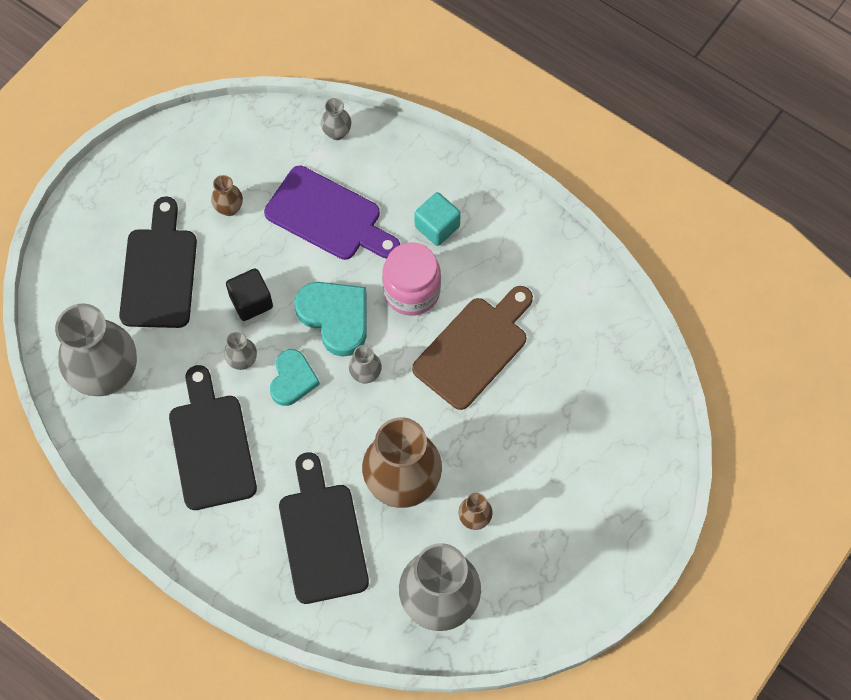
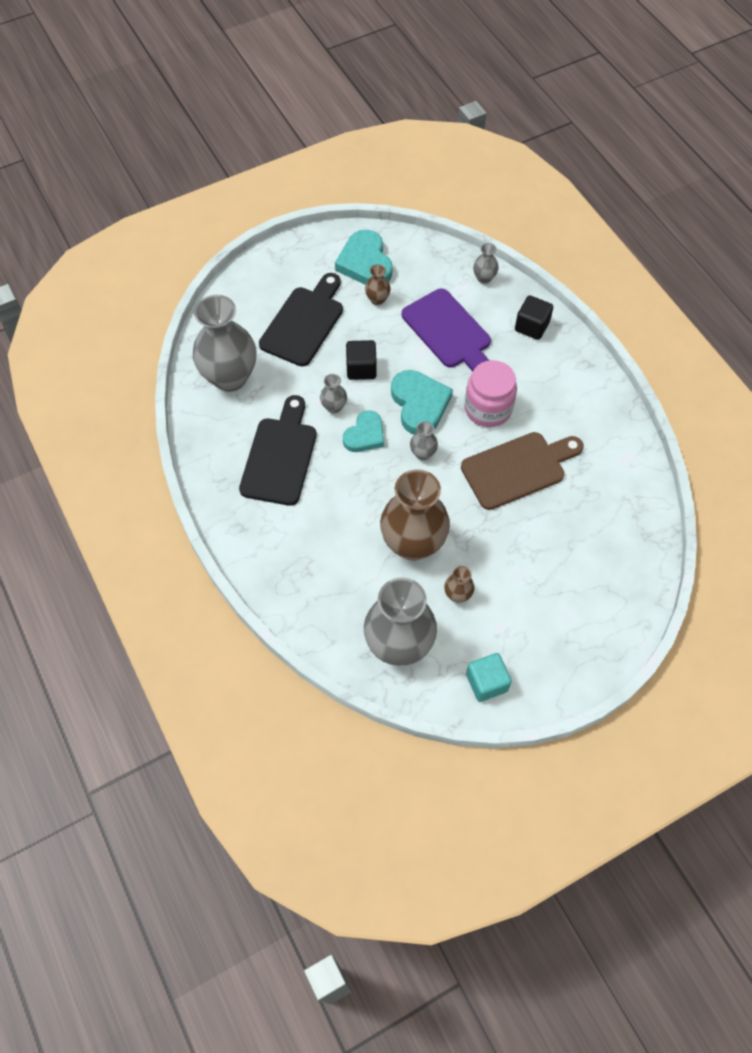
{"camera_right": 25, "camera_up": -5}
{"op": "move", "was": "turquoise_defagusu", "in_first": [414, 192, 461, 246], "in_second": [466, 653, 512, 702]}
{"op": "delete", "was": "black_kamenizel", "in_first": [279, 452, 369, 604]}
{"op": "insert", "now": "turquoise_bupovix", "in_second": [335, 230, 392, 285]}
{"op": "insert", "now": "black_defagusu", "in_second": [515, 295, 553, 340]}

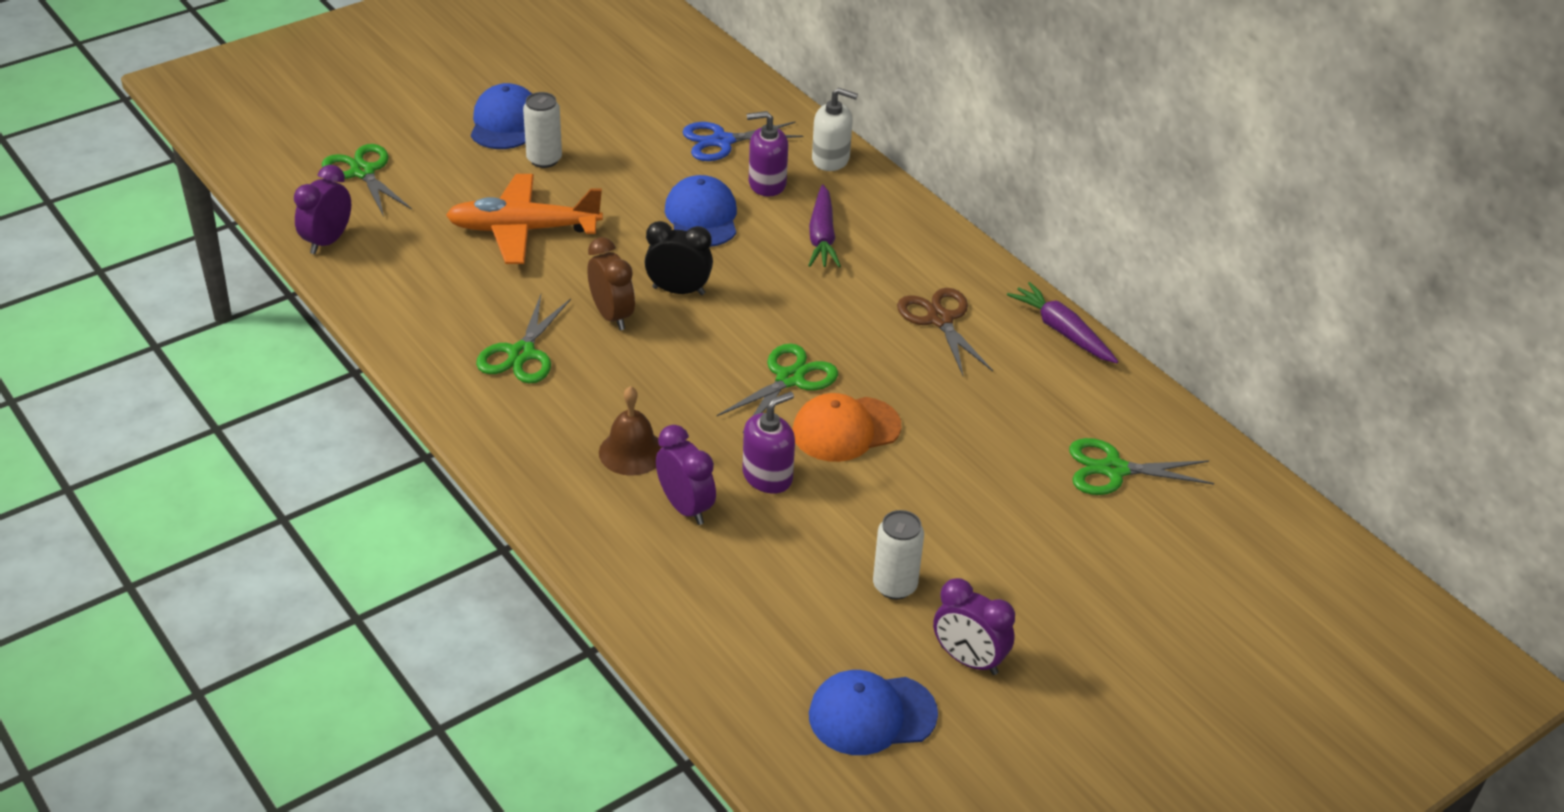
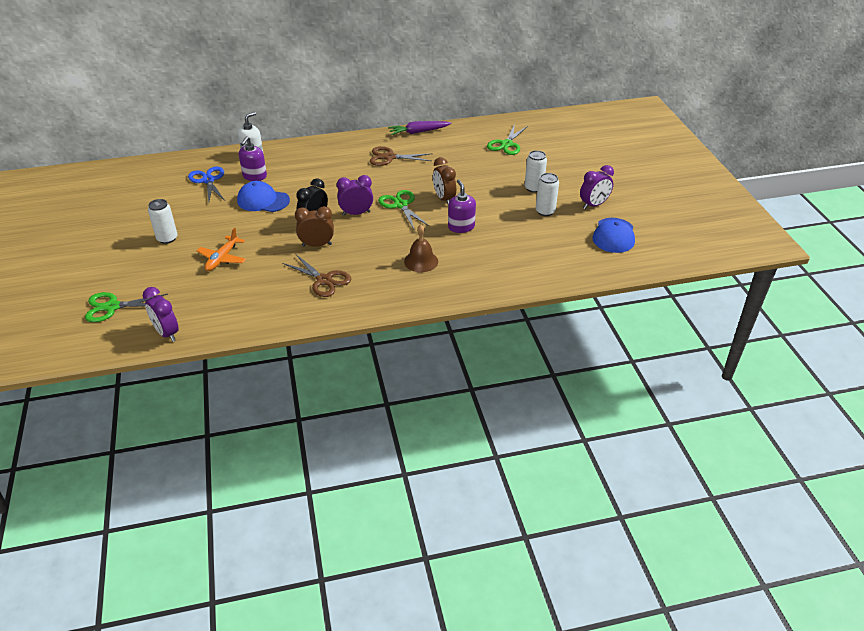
{"camera_right": -65, "camera_up": 0}
{"op": "delete", "was": "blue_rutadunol", "in_first": [471, 83, 532, 149]}
{"op": "rotate", "was": "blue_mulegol", "in_first": [682, 121, 804, 161], "in_second": [188, 167, 225, 202], "clockwise": 150}
{"op": "resize", "was": "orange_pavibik", "in_first": [446, 174, 603, 264], "in_second": [196, 228, 246, 271], "ratio": 0.62}
{"op": "delete", "was": "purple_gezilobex", "in_first": [808, 185, 841, 268]}
{"op": "recolor", "was": "green_mulegol", "now": "brown_mulegol", "in_first": [476, 295, 571, 384], "in_second": [282, 254, 351, 297]}
{"op": "replace", "was": "orange_rutadunol", "now": "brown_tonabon", "in_first": [792, 393, 901, 462], "in_second": [433, 157, 456, 205]}
{"op": "move", "was": "purple_tonabon", "in_first": [656, 425, 716, 525], "in_second": [337, 175, 373, 216]}
{"op": "insert", "now": "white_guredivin", "in_second": [525, 150, 547, 193]}

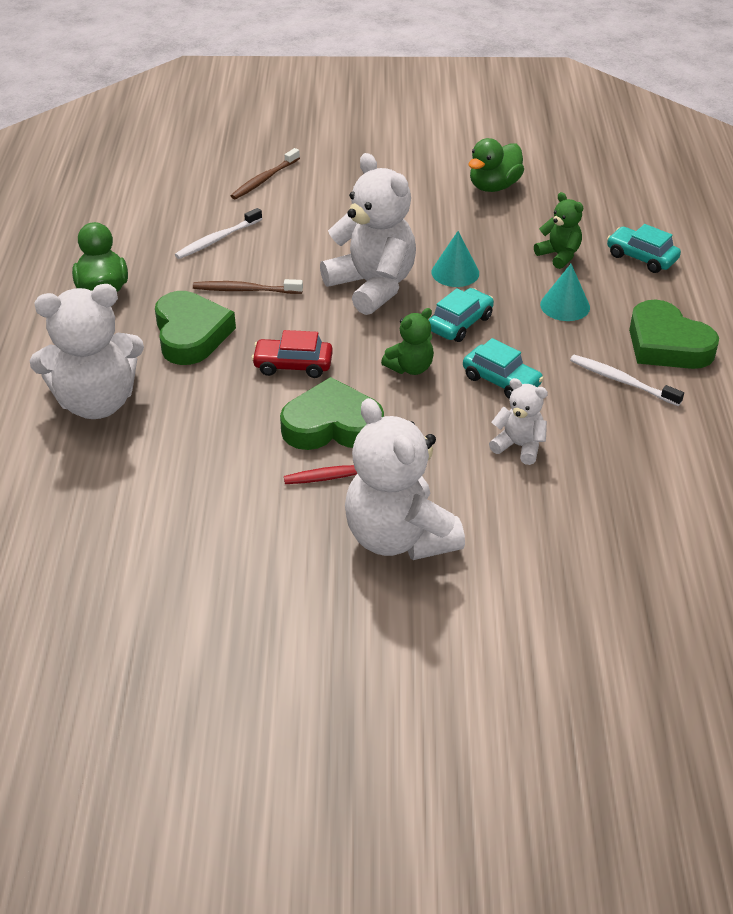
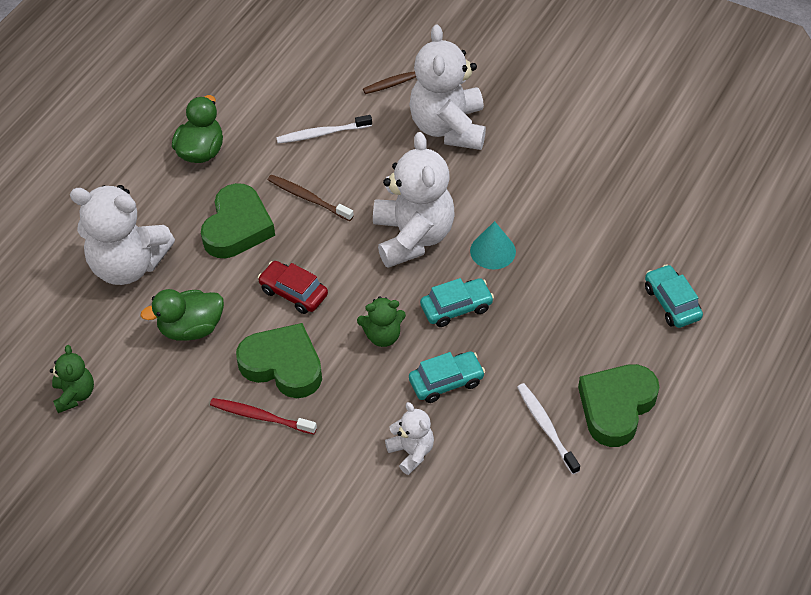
{"camera_right": 30, "camera_up": 10}
{"op": "move", "was": "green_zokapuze", "in_first": [469, 138, 524, 192], "in_second": [140, 289, 224, 341]}
{"op": "move", "was": "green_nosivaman", "in_first": [534, 192, 583, 269], "in_second": [50, 345, 94, 413]}
{"op": "delete", "was": "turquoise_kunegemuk", "in_first": [540, 264, 590, 321]}
{"op": "rotate", "was": "green_bupovix", "in_first": [629, 299, 719, 369], "in_second": [578, 364, 660, 447], "clockwise": 45}
{"op": "rotate", "was": "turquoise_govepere", "in_first": [463, 338, 544, 399], "in_second": [409, 351, 485, 403], "clockwise": -90}
{"op": "move", "was": "white_nosivaman", "in_first": [345, 398, 465, 560], "in_second": [409, 25, 486, 150]}

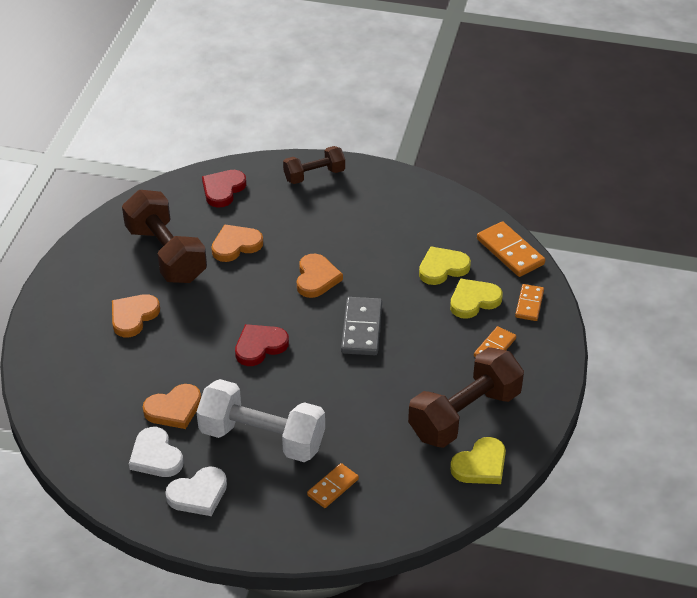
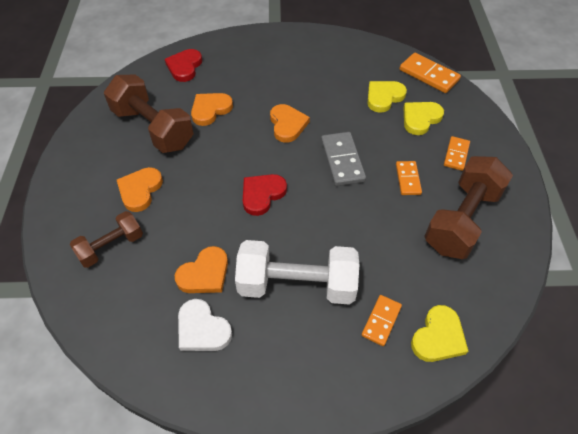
{"camera_right": -15, "camera_up": 10}
{"op": "move", "was": "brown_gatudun", "in_first": [283, 146, 345, 184], "in_second": [70, 211, 143, 268]}
{"op": "move", "was": "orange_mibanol", "in_first": [515, 284, 544, 321], "in_second": [396, 161, 422, 195]}
{"op": "move", "was": "yellow_bupovix", "in_first": [450, 437, 506, 484], "in_second": [411, 305, 468, 362]}
{"op": "delete", "was": "white_bupovix", "in_first": [165, 466, 227, 516]}

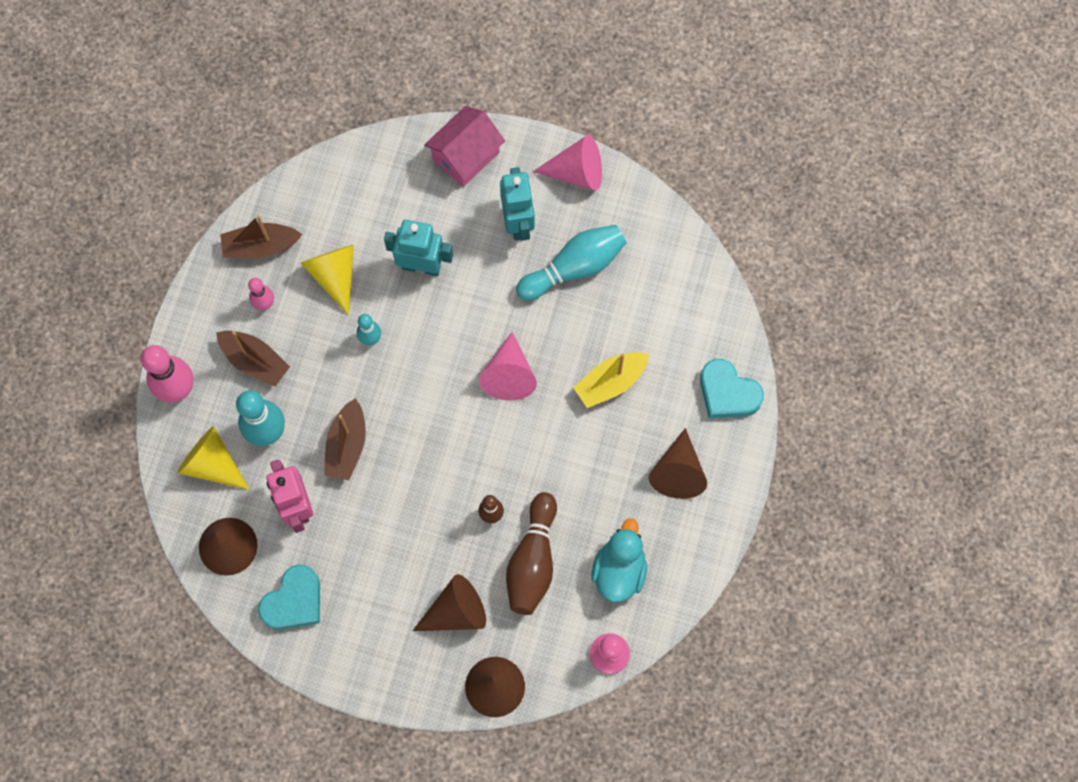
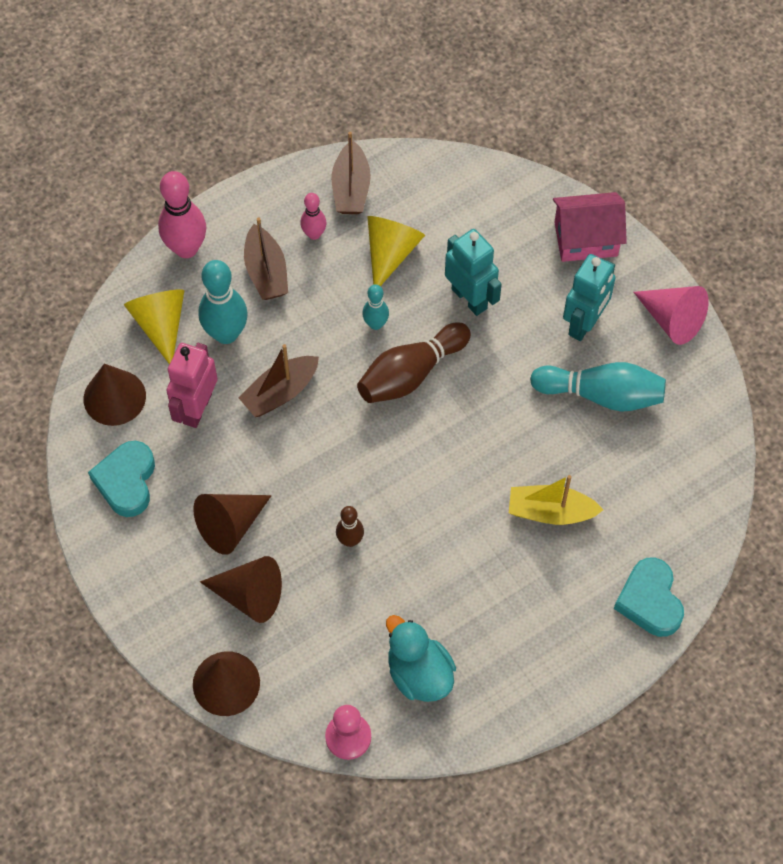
{"camera_right": 40, "camera_up": -10}
{"op": "rotate", "was": "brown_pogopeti", "in_first": [220, 215, 302, 258], "in_second": [332, 132, 371, 214], "clockwise": -120}
{"op": "delete", "was": "pink_kunegemuk", "in_first": [479, 332, 537, 400]}
{"op": "move", "was": "brown_kunegemuk", "in_first": [649, 428, 707, 499], "in_second": [193, 494, 272, 555]}
{"op": "move", "was": "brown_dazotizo", "in_first": [506, 492, 557, 615], "in_second": [357, 323, 471, 403]}
{"op": "rotate", "was": "turquoise_zokapuze", "in_first": [591, 518, 647, 603], "in_second": [386, 615, 456, 702], "clockwise": -90}
{"op": "rotate", "was": "turquoise_bupovix", "in_first": [258, 564, 320, 630], "in_second": [88, 441, 155, 517], "clockwise": 105}

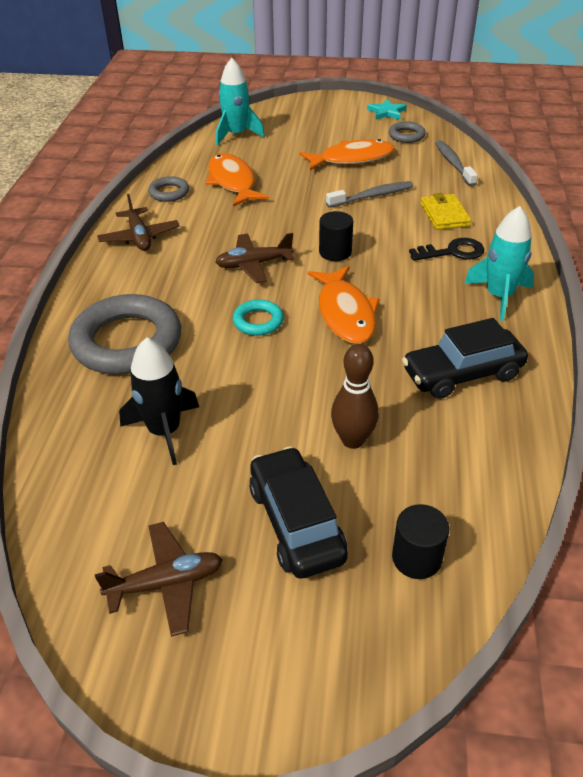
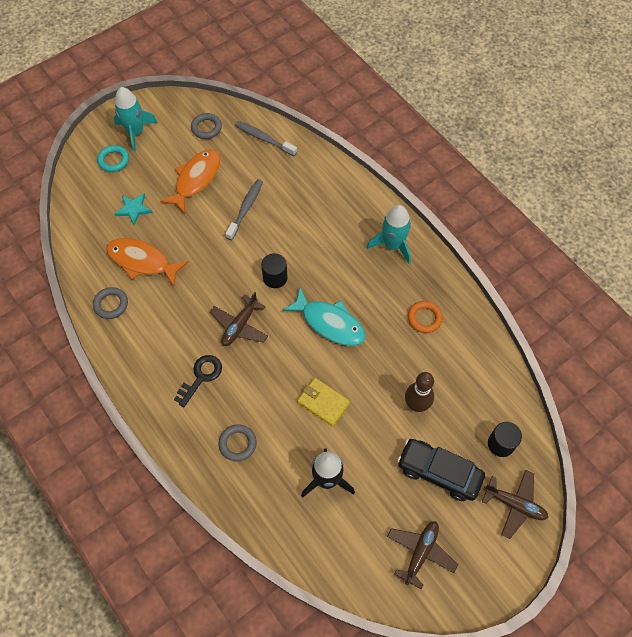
{"camera_right": -45, "camera_up": 20}
{"op": "move", "was": "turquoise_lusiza", "in_first": [216, 58, 265, 146], "in_second": [114, 87, 158, 152]}
{"op": "move", "was": "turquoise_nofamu", "in_first": [367, 99, 407, 120], "in_second": [114, 193, 153, 225]}
{"op": "move", "was": "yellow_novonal", "in_first": [421, 193, 471, 230], "in_second": [297, 378, 350, 427]}
{"op": "move", "was": "brown_pavibik", "in_first": [97, 194, 179, 251], "in_second": [482, 470, 549, 539]}
{"op": "move", "was": "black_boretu", "in_first": [409, 238, 484, 261], "in_second": [174, 355, 222, 407]}
{"op": "recolor", "was": "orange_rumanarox", "now": "turquoise_rumanarox", "in_first": [307, 266, 380, 344], "in_second": [282, 287, 366, 346]}
{"op": "resize", "was": "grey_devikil", "in_first": [68, 294, 181, 375], "in_second": [219, 424, 257, 462], "ratio": 0.47}
{"op": "move", "was": "turquoise_devikil", "in_first": [233, 299, 284, 336], "in_second": [97, 145, 129, 172]}
{"op": "replace", "was": "black_govepere", "now": "orange_devikil", "in_first": [402, 318, 528, 399], "in_second": [408, 301, 443, 333]}

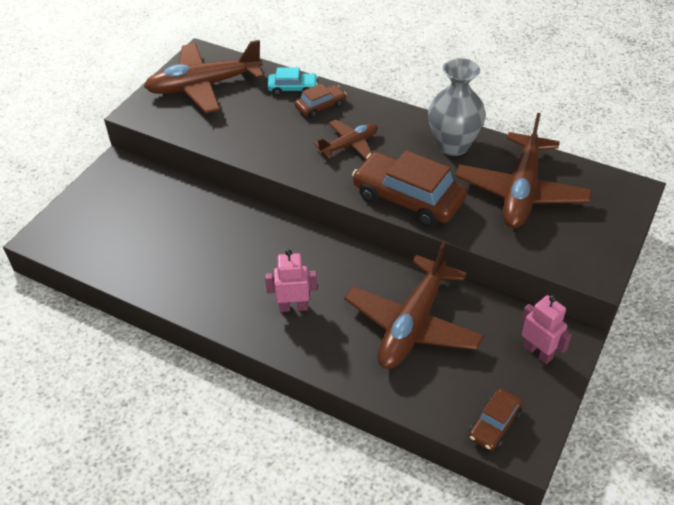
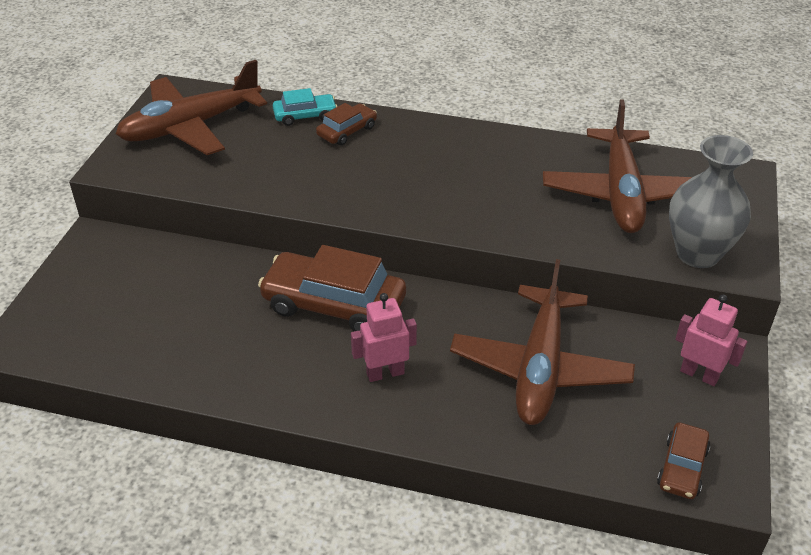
{"camera_right": -15, "camera_up": -5}
{"op": "move", "was": "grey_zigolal", "in_first": [428, 58, 486, 156], "in_second": [669, 135, 753, 268]}
{"op": "delete", "was": "brown_pavibik", "in_first": [314, 120, 378, 160]}
{"op": "move", "was": "brown_govepere", "in_first": [352, 150, 467, 227], "in_second": [258, 245, 406, 331]}

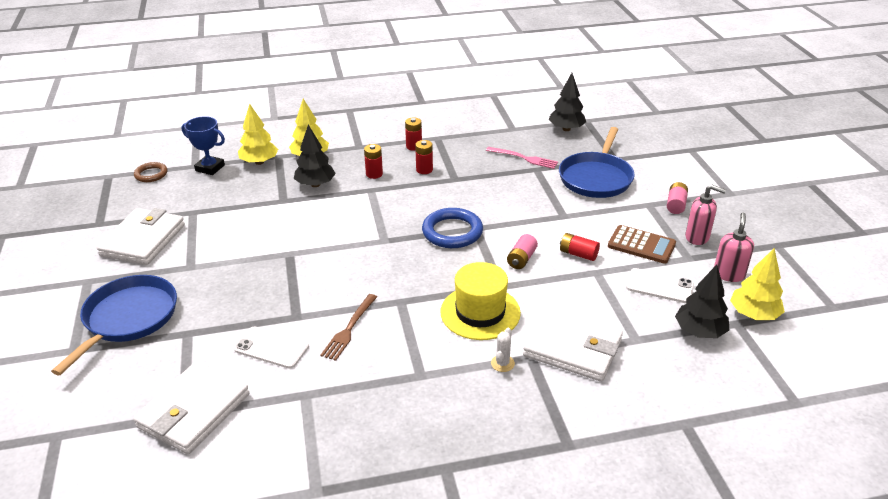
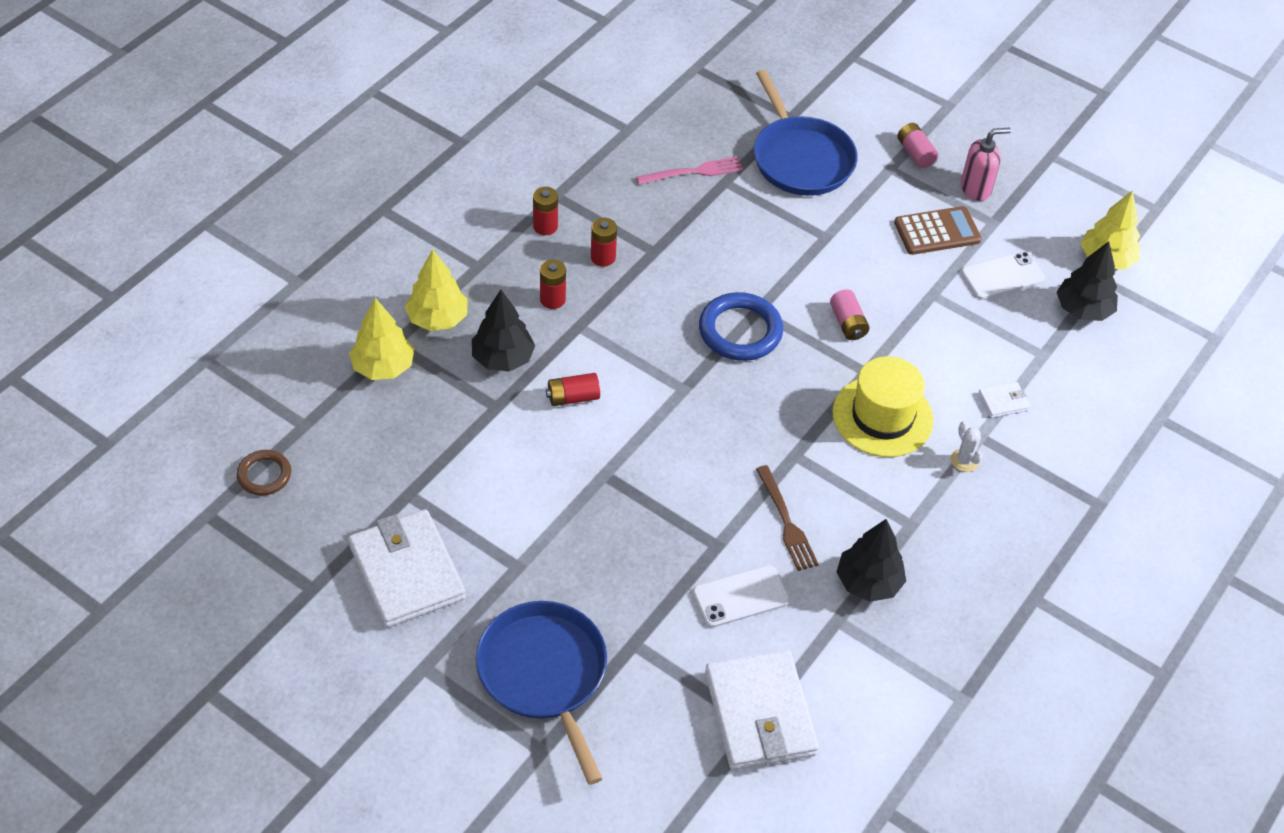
{"camera_right": -45, "camera_up": 15}
{"op": "move", "was": "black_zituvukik", "in_first": [548, 73, 586, 131], "in_second": [837, 519, 906, 602]}
{"op": "delete", "was": "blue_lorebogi", "in_first": [182, 116, 225, 175]}
{"op": "delete", "was": "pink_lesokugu", "in_first": [714, 212, 754, 282]}
{"op": "move", "was": "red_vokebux", "in_first": [560, 233, 600, 261], "in_second": [546, 373, 600, 406]}
{"op": "resize", "was": "white_novonal", "in_first": [523, 308, 623, 382], "in_second": [978, 382, 1030, 418], "ratio": 0.43}

